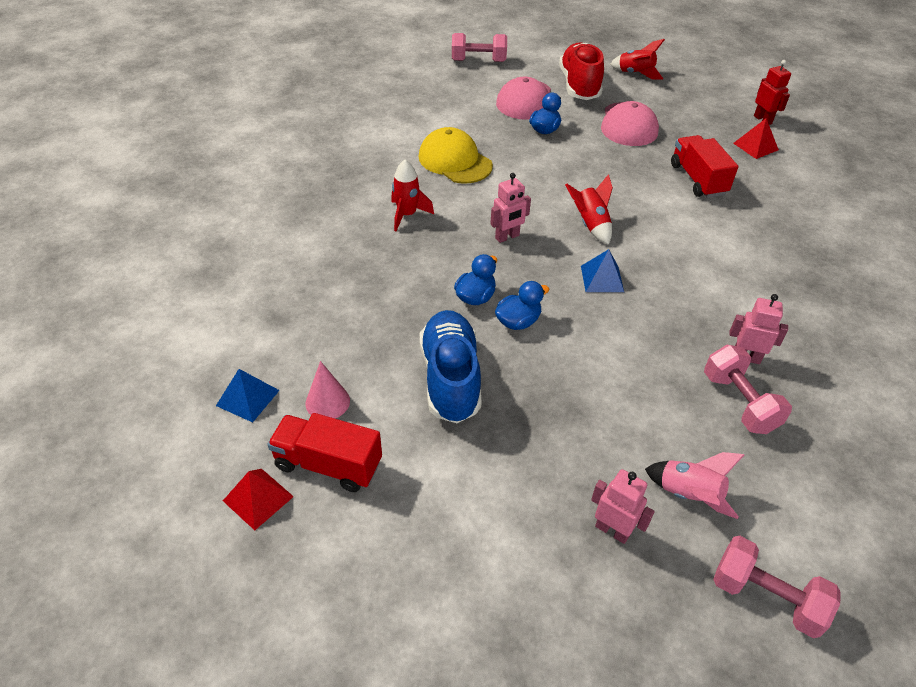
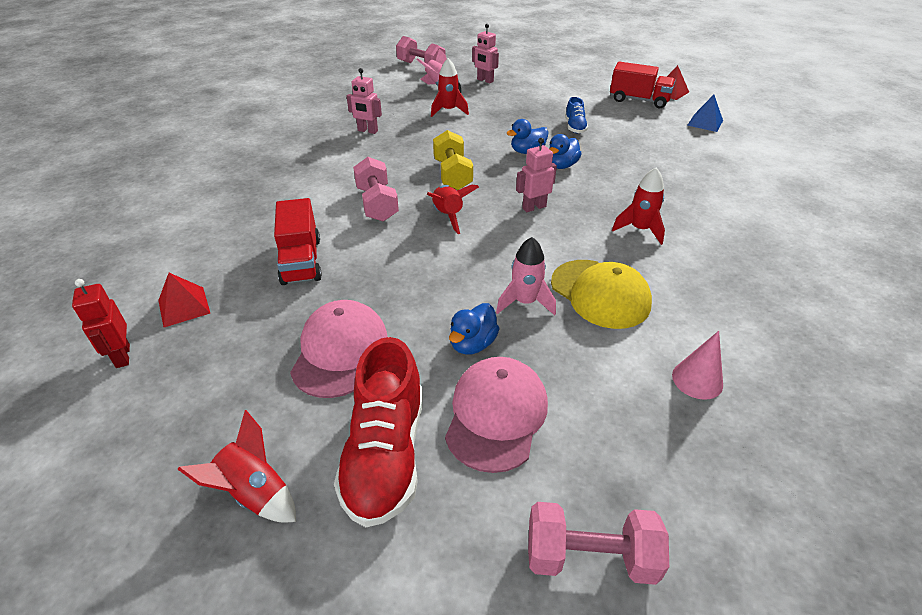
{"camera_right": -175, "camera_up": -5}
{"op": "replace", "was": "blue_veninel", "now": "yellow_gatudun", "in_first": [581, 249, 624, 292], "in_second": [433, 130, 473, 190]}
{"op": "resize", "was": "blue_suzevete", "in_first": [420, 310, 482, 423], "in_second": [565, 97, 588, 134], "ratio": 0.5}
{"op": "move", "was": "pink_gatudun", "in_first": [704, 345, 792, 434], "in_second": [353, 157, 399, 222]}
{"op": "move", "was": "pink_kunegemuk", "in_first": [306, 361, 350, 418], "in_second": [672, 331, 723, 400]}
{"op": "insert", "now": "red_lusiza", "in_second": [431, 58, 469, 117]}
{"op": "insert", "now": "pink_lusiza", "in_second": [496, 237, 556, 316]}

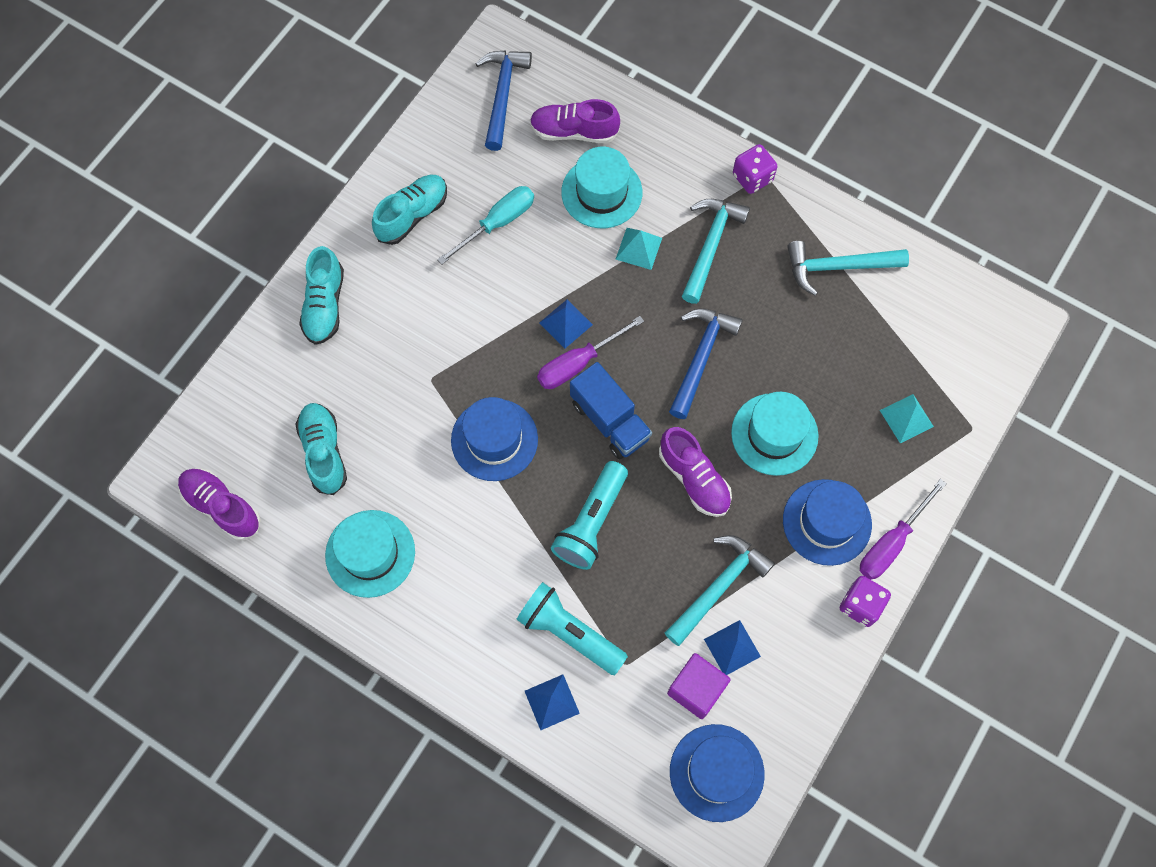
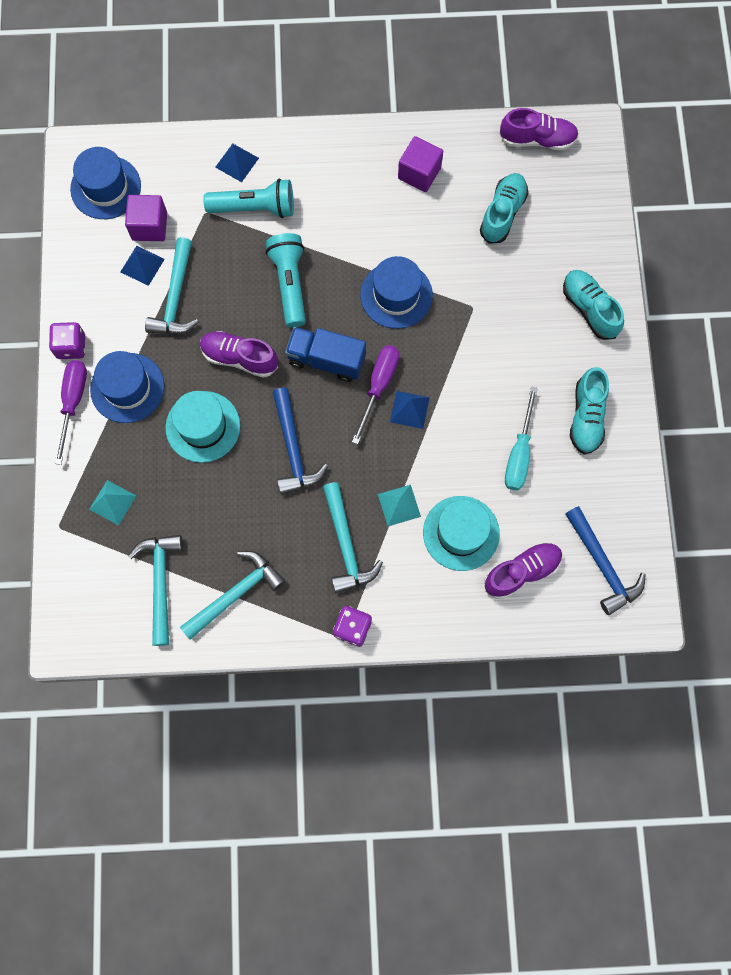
{"camera_right": 145, "camera_up": 5}
{"op": "rotate", "was": "turquoise_suzevete", "in_first": [295, 403, 347, 495], "in_second": [480, 173, 528, 244], "clockwise": -105}
{"op": "replace", "was": "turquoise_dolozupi", "now": "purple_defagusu", "in_first": [325, 510, 415, 598], "in_second": [398, 136, 443, 192]}
{"op": "insert", "now": "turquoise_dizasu", "in_second": [128, 535, 183, 646]}

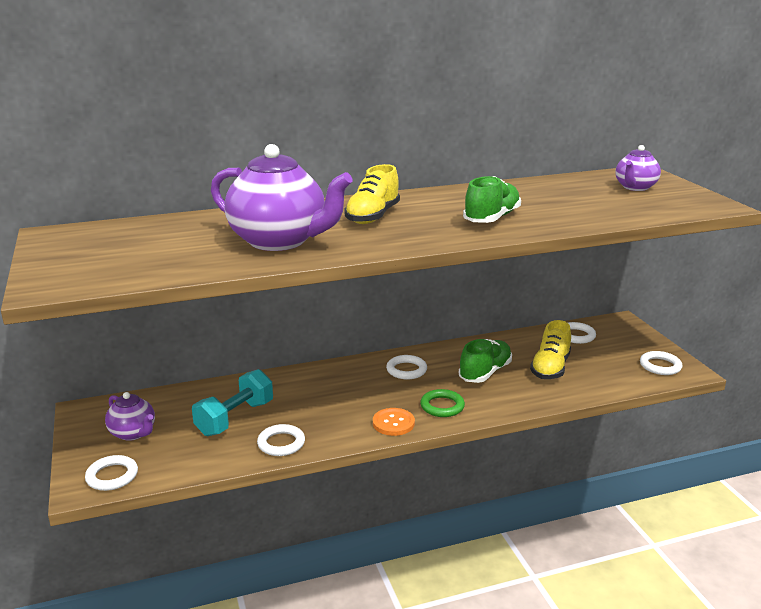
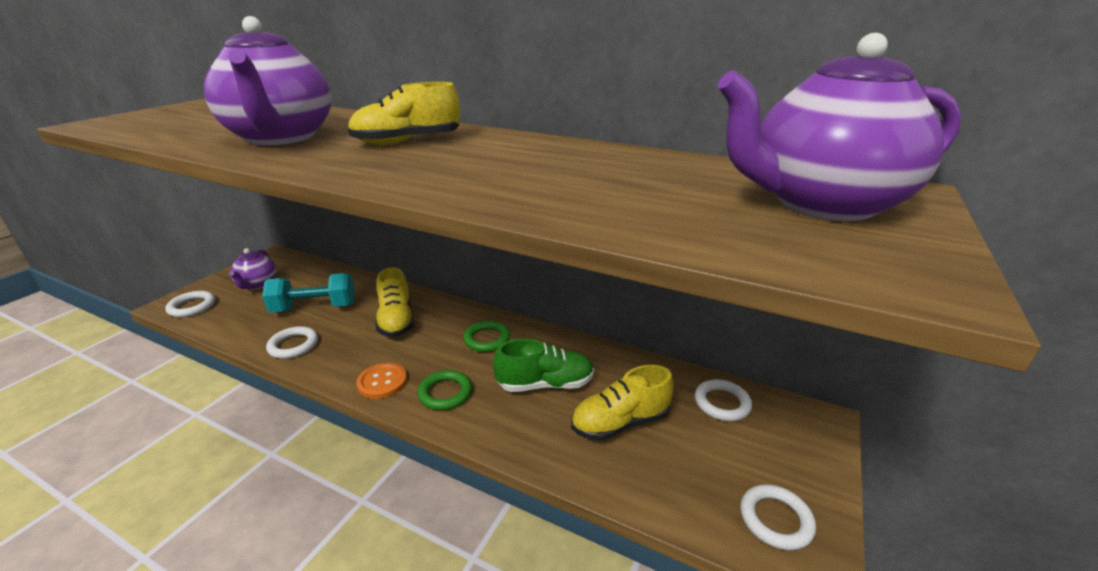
{"camera_right": 45, "camera_up": 5}
{"op": "resize", "was": "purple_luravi", "in_first": [616, 145, 661, 191], "in_second": [718, 33, 962, 222], "ratio": 1.89}
{"op": "delete", "was": "green_suzevete", "in_first": [463, 176, 521, 223]}
{"op": "recolor", "was": "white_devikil", "now": "green_devikil", "in_first": [386, 355, 427, 380], "in_second": [463, 321, 510, 352]}
{"op": "insert", "now": "yellow_suzevete", "in_second": [375, 267, 414, 337]}

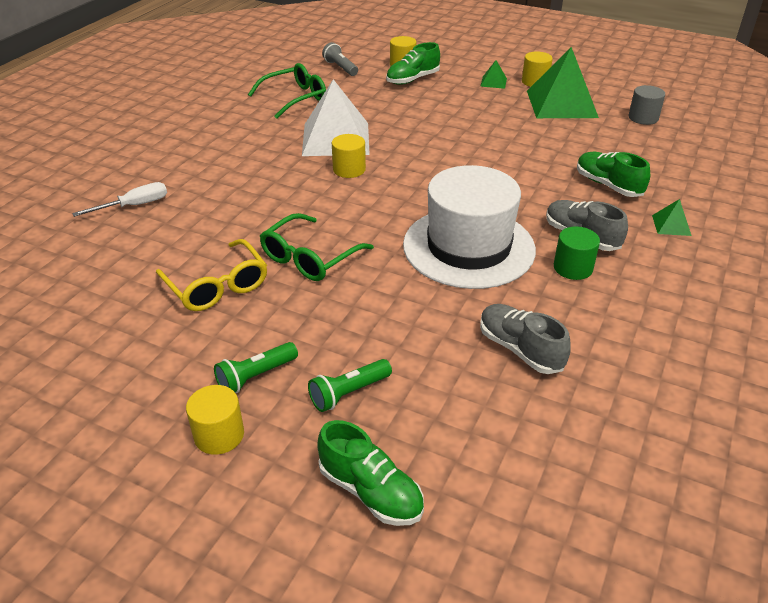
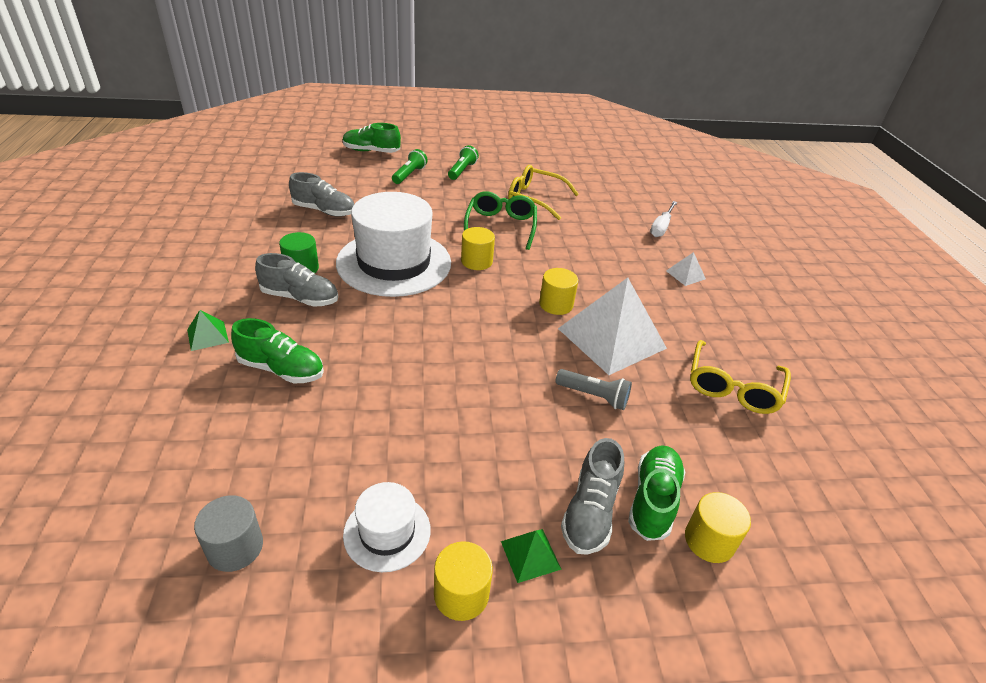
{"camera_right": 145, "camera_up": 0}
{"op": "move", "was": "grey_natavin", "in_first": [322, 42, 358, 76], "in_second": [556, 369, 632, 410]}
{"op": "replace", "was": "green_veninel", "now": "white_dolozupi", "in_first": [527, 47, 599, 118], "in_second": [343, 482, 431, 572]}
{"op": "recolor", "was": "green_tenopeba", "now": "yellow_tenopeba", "in_first": [248, 63, 326, 119], "in_second": [690, 340, 791, 414]}
{"op": "move", "was": "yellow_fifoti", "in_first": [186, 385, 244, 455], "in_second": [461, 227, 495, 270]}
{"op": "insert", "now": "white_veninel", "in_second": [666, 252, 706, 286]}
{"op": "insert", "now": "grey_suzevete", "in_second": [561, 438, 624, 555]}

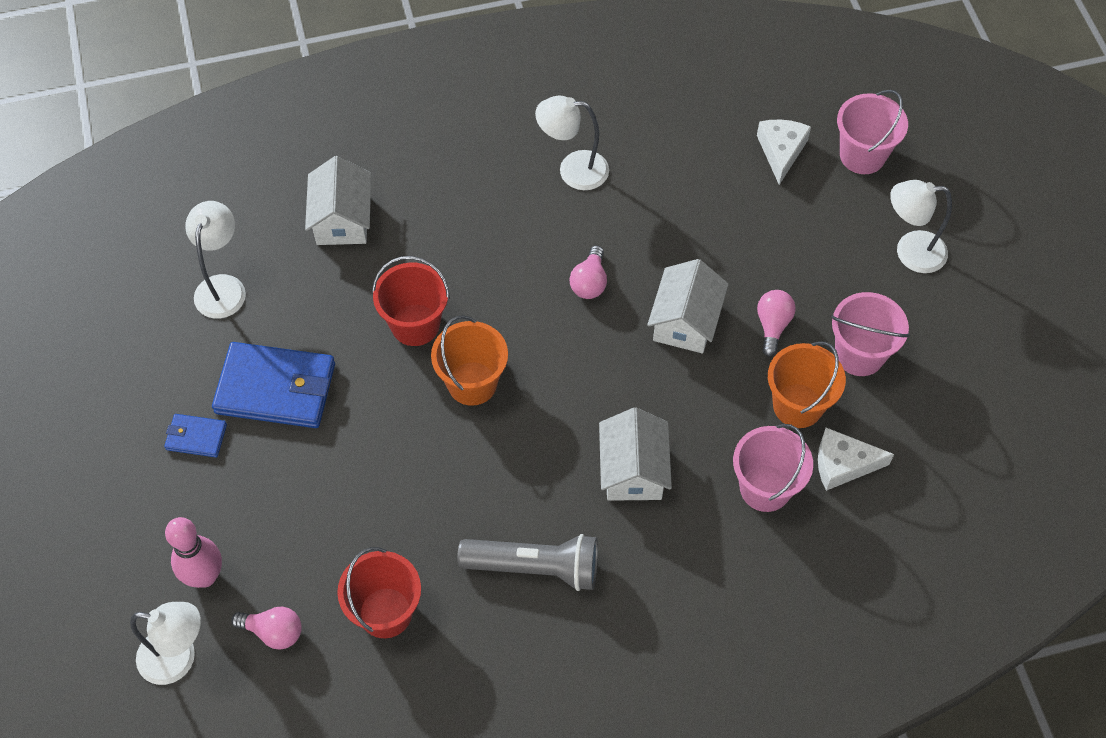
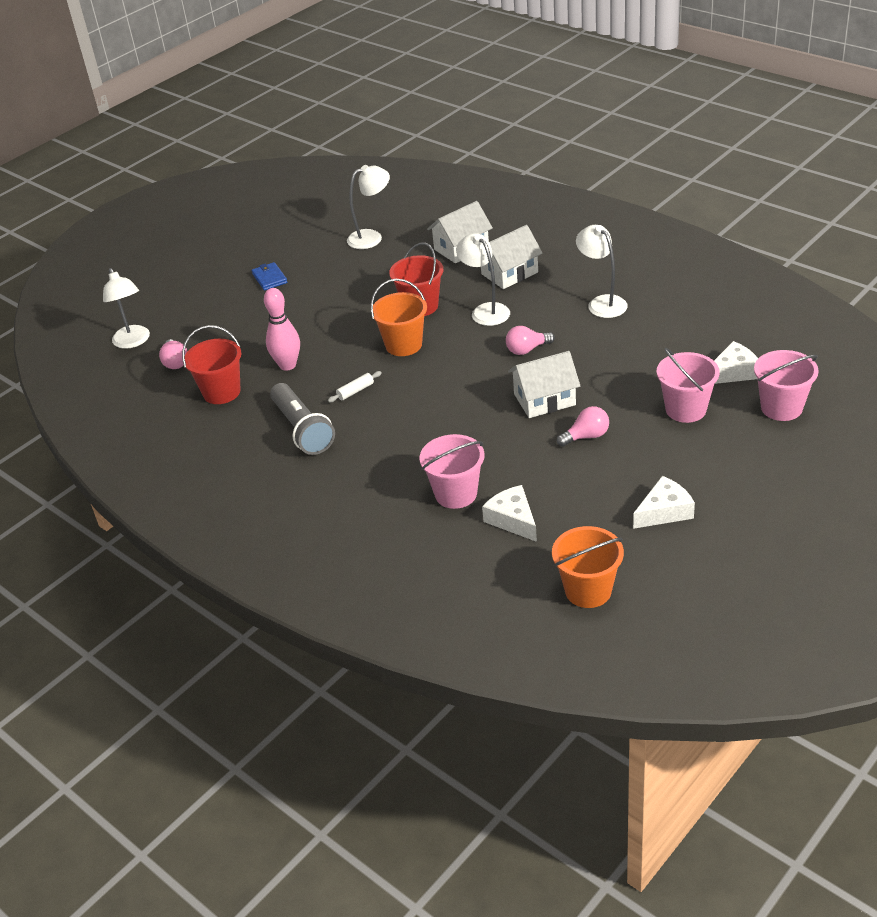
{"camera_right": 60, "camera_up": -20}
{"op": "move", "was": "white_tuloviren", "in_first": [890, 180, 952, 273], "in_second": [456, 233, 510, 326]}
{"op": "move", "was": "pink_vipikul", "in_first": [831, 292, 910, 376], "in_second": [657, 348, 719, 423]}
{"op": "move", "was": "orange_vipikul", "in_first": [768, 341, 846, 428], "in_second": [552, 526, 624, 608]}
{"op": "delete", "was": "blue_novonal", "in_first": [212, 342, 335, 428]}
{"op": "move", "was": "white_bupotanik", "in_first": [599, 407, 672, 501], "in_second": [481, 225, 542, 289]}
{"op": "move", "was": "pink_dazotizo", "in_first": [165, 517, 222, 588], "in_second": [264, 288, 300, 371]}
{"op": "insert", "now": "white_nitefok", "in_second": [328, 371, 382, 402]}
{"op": "insert", "now": "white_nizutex", "in_second": [633, 476, 695, 529]}

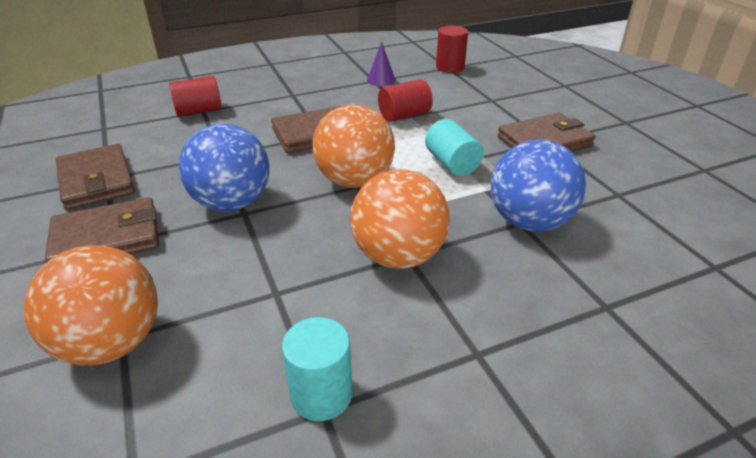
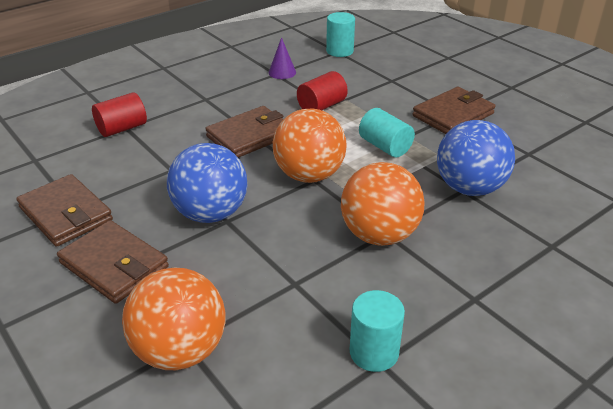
{"camera_right": -15, "camera_up": 0}
{"op": "recolor", "was": "red_fifoti", "now": "turquoise_fifoti", "in_first": [436, 26, 468, 73], "in_second": [326, 12, 355, 57]}
{"op": "rotate", "was": "brown_novonal", "in_first": [45, 197, 159, 263], "in_second": [57, 220, 169, 304], "clockwise": 75}

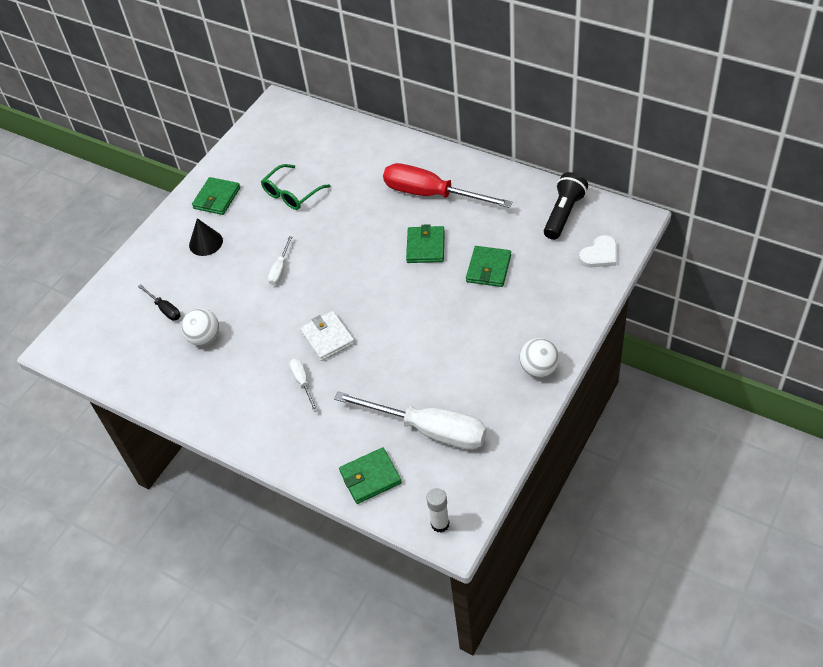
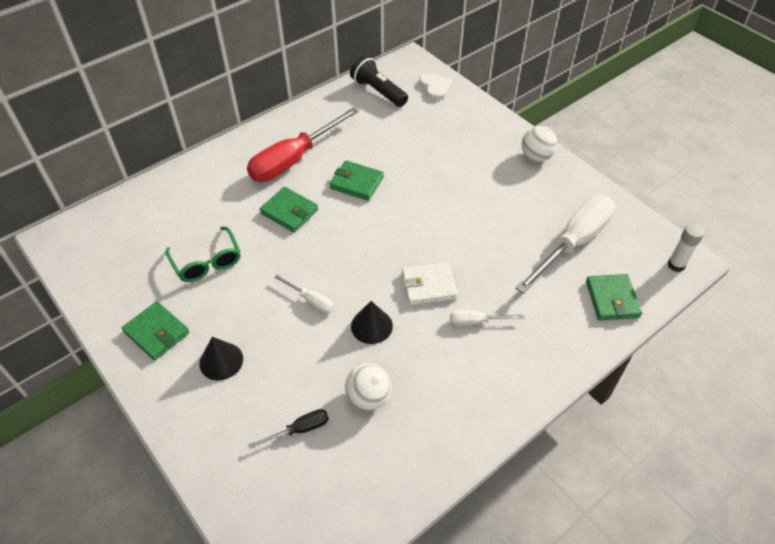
{"camera_right": -75, "camera_up": 0}
{"op": "move", "was": "green_novonal", "in_first": [466, 246, 511, 287], "in_second": [260, 187, 318, 232]}
{"op": "insert", "now": "black_kunegemuk", "in_second": [351, 301, 393, 344]}

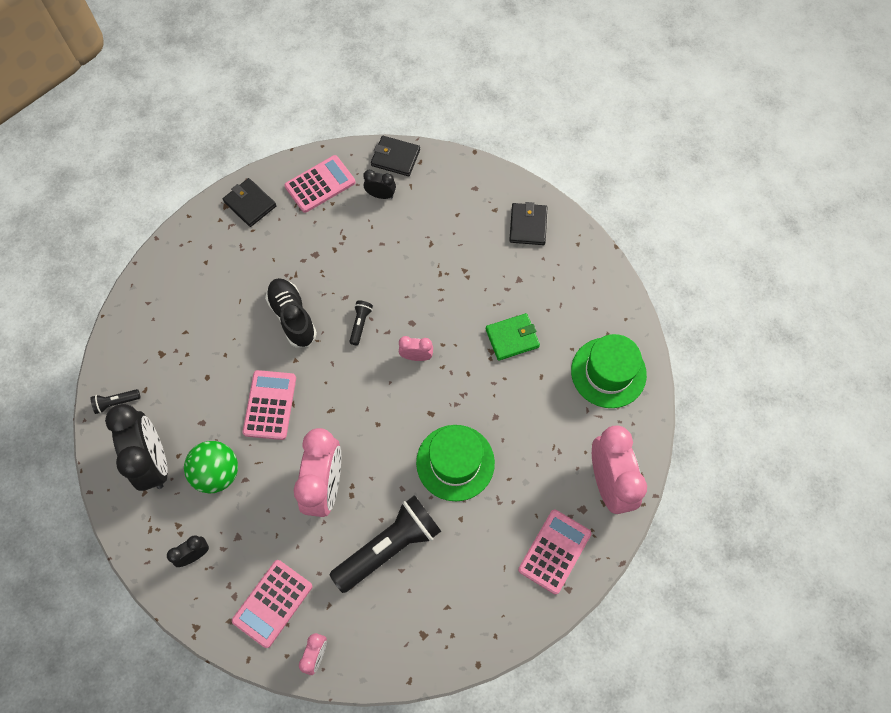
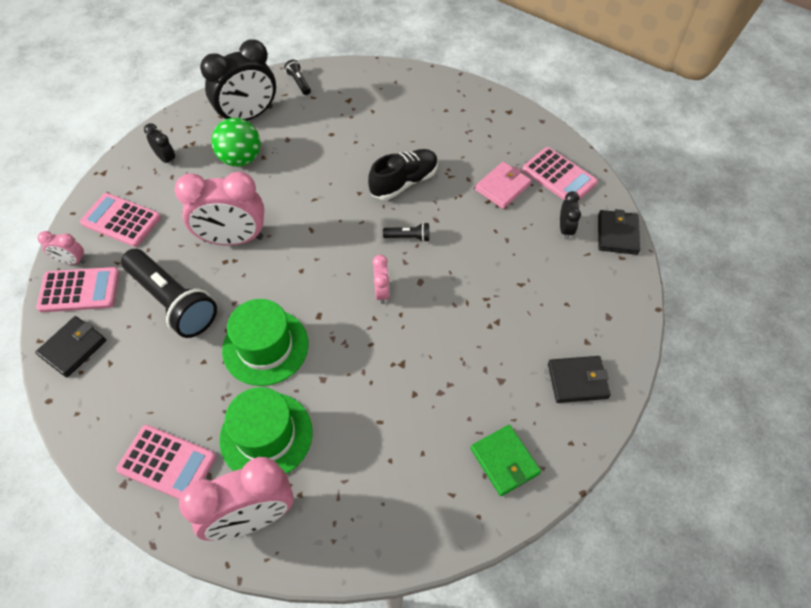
{"camera_right": 80, "camera_up": -10}
{"op": "move", "was": "black_novonal", "in_first": [223, 178, 276, 227], "in_second": [35, 316, 106, 377]}
{"op": "move", "was": "green_novonal", "in_first": [486, 313, 540, 361], "in_second": [471, 425, 541, 496]}
{"op": "move", "was": "green_dolozupi", "in_first": [571, 334, 647, 408], "in_second": [220, 387, 313, 474]}
{"op": "move", "was": "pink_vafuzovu", "in_first": [243, 370, 296, 440], "in_second": [36, 267, 119, 312]}
{"op": "insert", "now": "pink_novonal", "in_second": [475, 162, 531, 209]}

